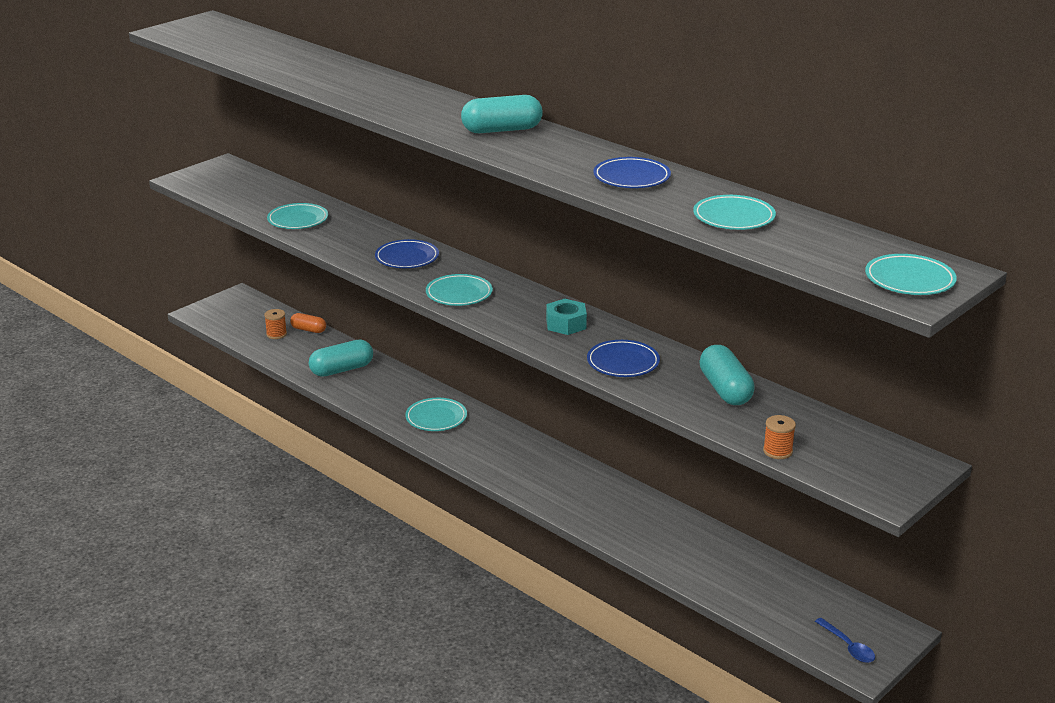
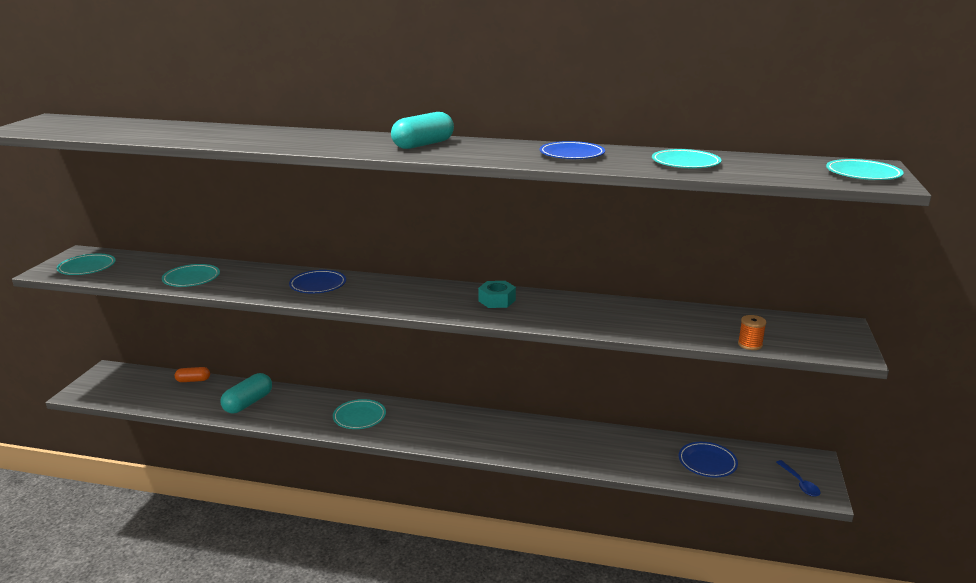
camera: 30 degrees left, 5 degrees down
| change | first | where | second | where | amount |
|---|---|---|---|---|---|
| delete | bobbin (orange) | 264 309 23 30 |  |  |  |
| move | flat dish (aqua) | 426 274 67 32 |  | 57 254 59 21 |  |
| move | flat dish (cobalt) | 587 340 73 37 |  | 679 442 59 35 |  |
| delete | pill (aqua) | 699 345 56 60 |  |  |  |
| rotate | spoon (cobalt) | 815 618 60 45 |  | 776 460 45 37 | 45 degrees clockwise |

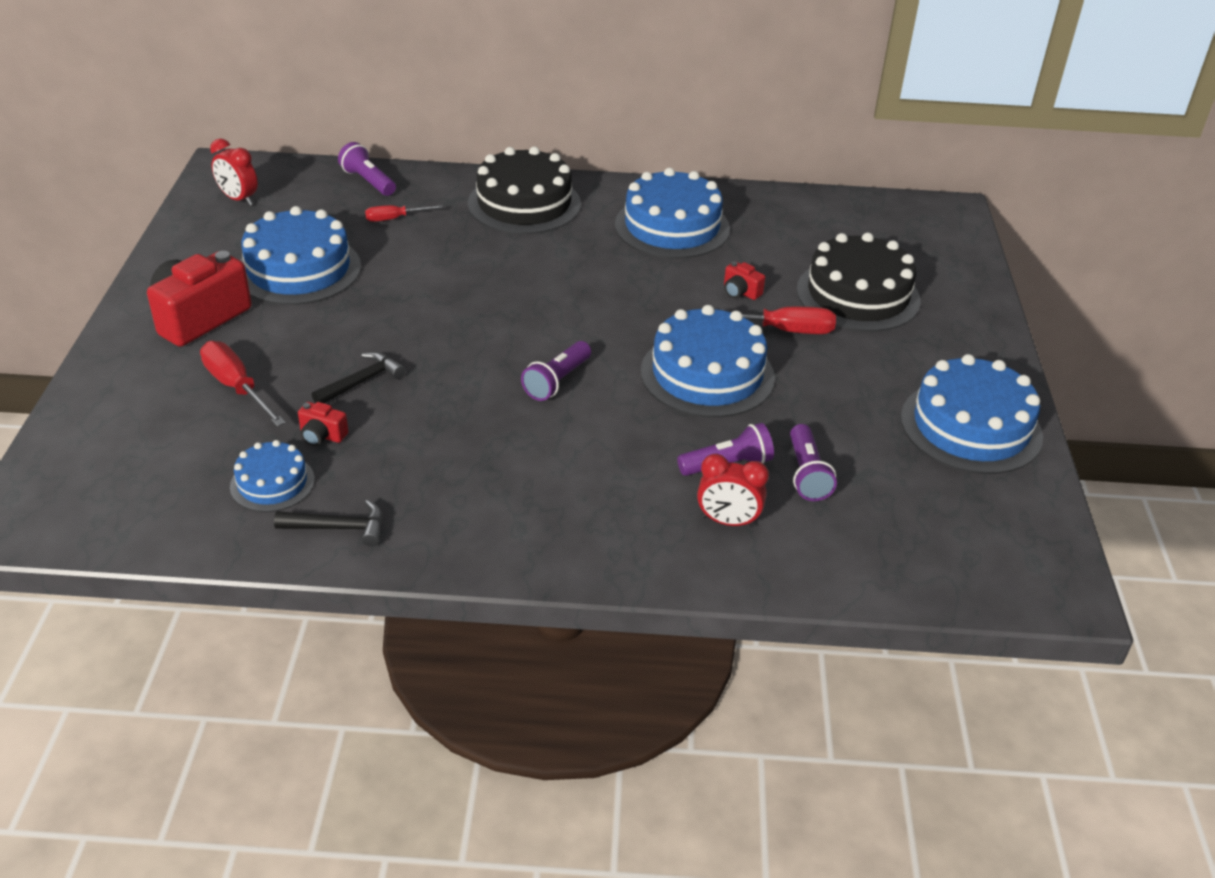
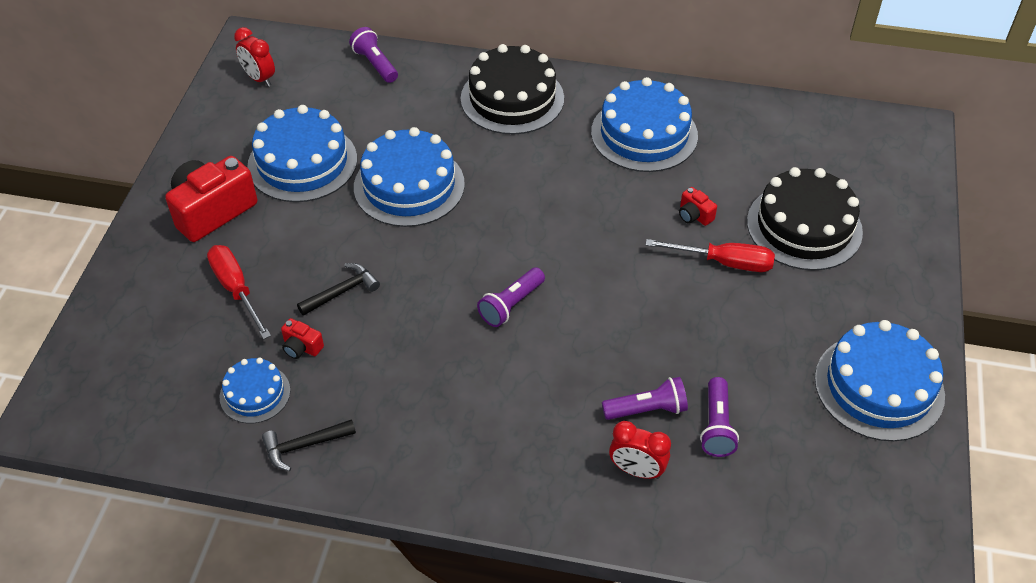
camera: 10 degrees right, 10 degrees up
| change | first | where | second | where | amount |
|---|---|---|---|---|---|
| rotate | hammer (black) | 274 500 109 46 |  | 262 419 94 52 | 150 degrees clockwise |
| delete | flat screwdriver (scarlet) | 365 205 78 17 |  |  |  |
| move | layer cake (cobalt) | 641 305 134 113 |  | 354 127 111 100 |  |

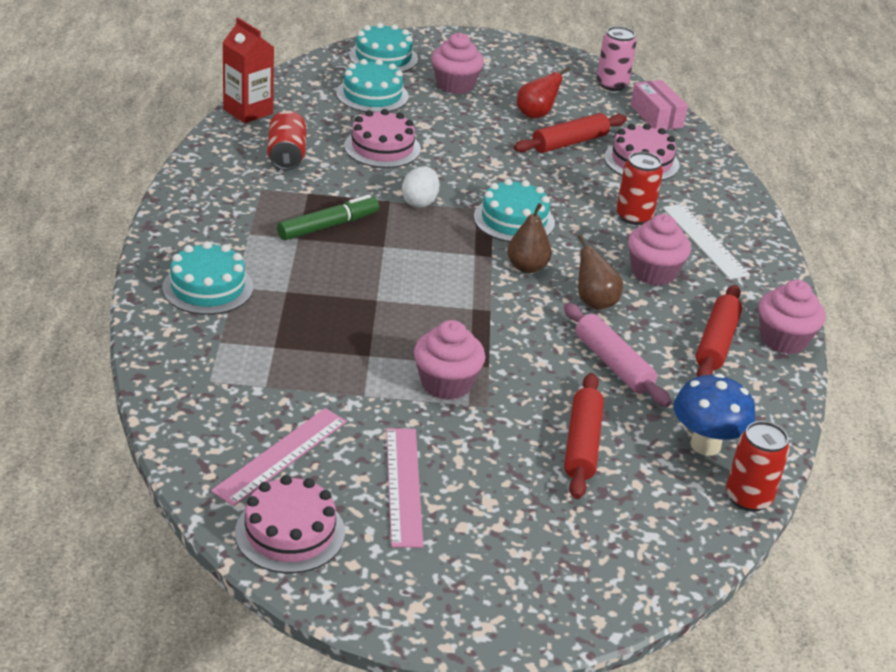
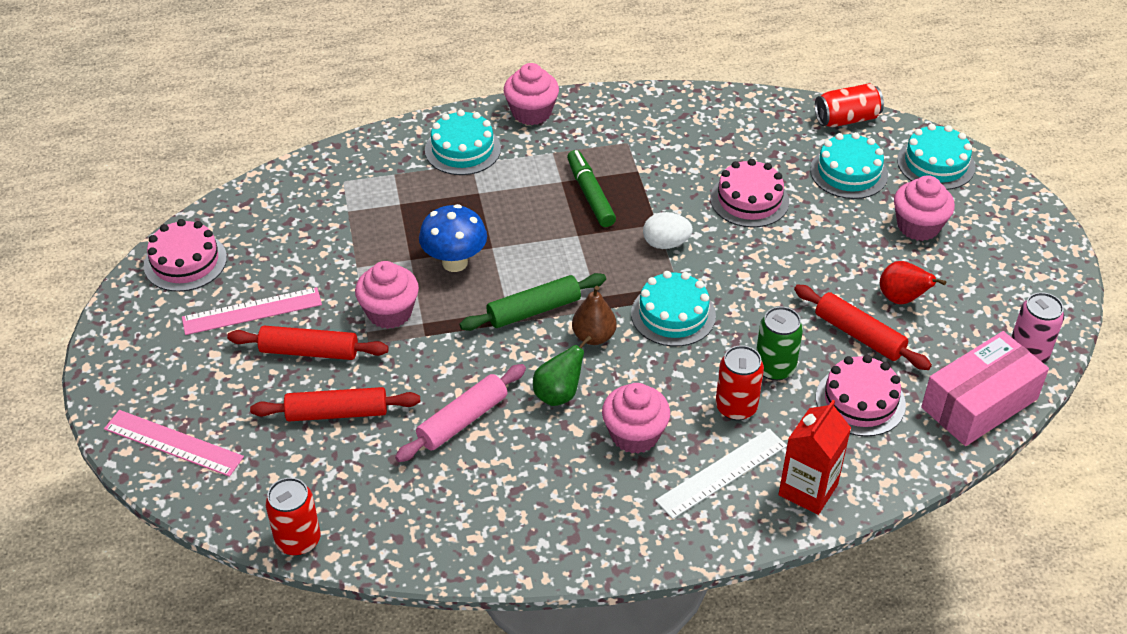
camera: 80 degrees right, 10 degrees up
| change | first | where | second | where | amount |
|---|---|---|---|---|---|
| move | straightedge (pink) | 211 408 136 98 |  | 104 410 140 67 |  |
| move | juice carton (scarlet) | 222 18 52 105 |  | 778 400 73 115 |  |
| move | soda can (scarlet) | 267 111 40 59 |  | 815 83 69 44 |  |
| rotate | felt pen (leaf-green) | 277 195 102 45 |  | 567 150 49 77 | 150 degrees counterclockwise |
| recolor | pear fruit (dark brown) | 578 235 45 75 | pear fruit (leaf-green) | 533 336 59 70 |  |
| resize | package (pink) | 630 80 58 50 |  | 921 331 128 115 | x1.54 |
| move | fungus (cobalt) | 674 374 81 82 |  | 419 204 68 68 |  |
| move | dough roller (scarlet) | 696 285 46 92 |  | 227 326 162 34 |  |
| move | fairy cake (pink) | 758 280 67 74 |  | 504 63 55 62 |  |
| insert |  |  | dough roller (leaf-green) | 460 273 146 58 |  |
| insert |  |  | soda can (leaf-green) | 756 307 47 74 |  |

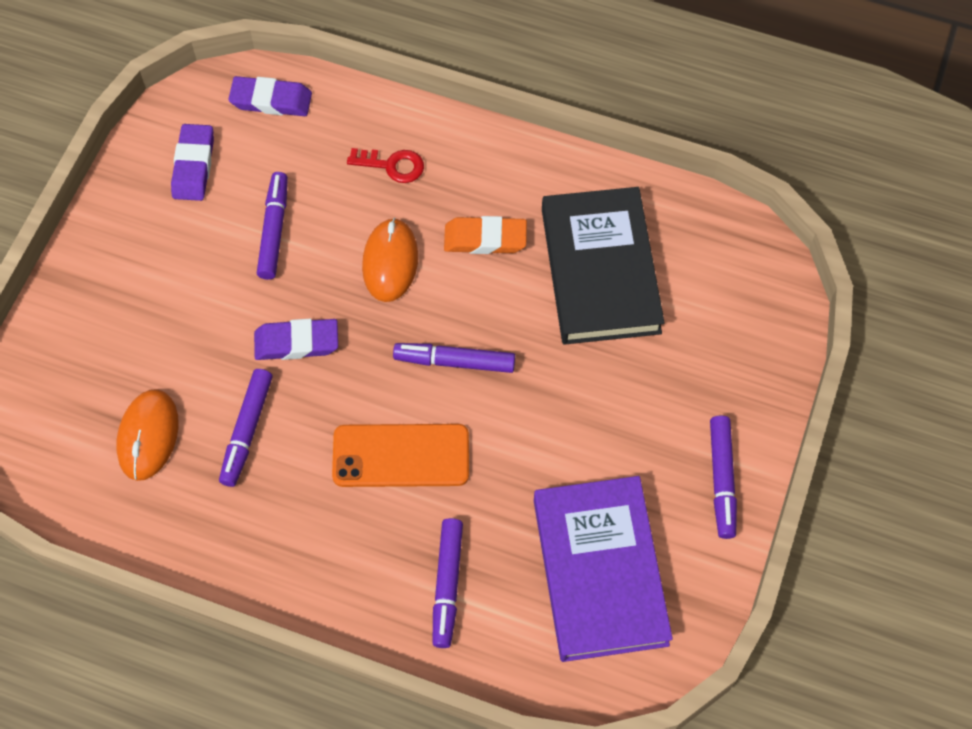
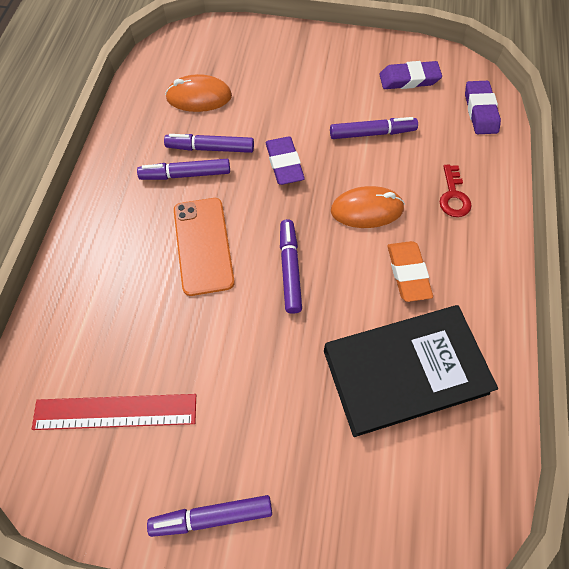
camera: 80 degrees right, 0 degrees up
| change | first | where | second | where | amount |
|---|---|---|---|---|---|
| move | felt pen (purple) | 432 518 31 130 |  | 137 159 93 21 |  |
| replace | hardcover (purple) | 534 476 139 186 | straightedge (scarlet) | 32 394 164 36 |  |

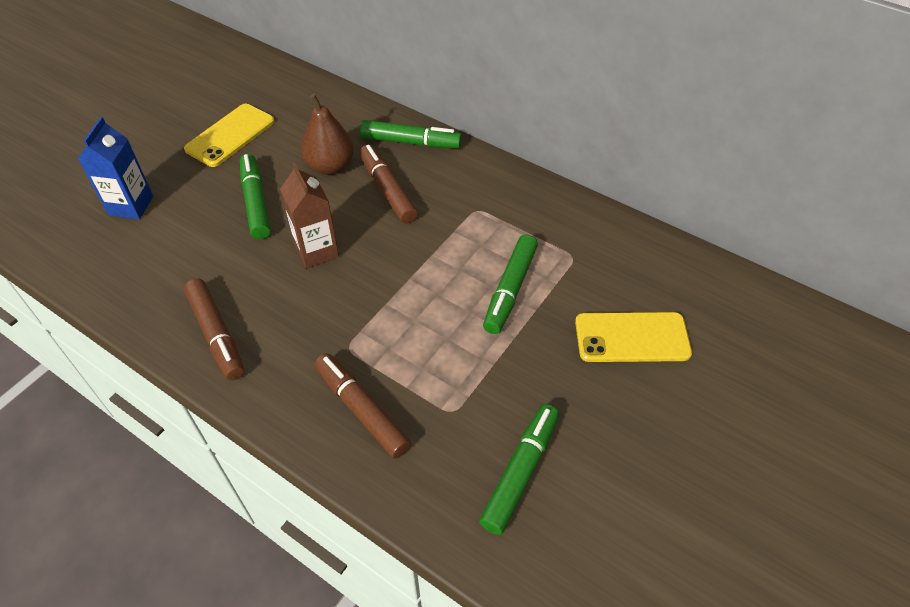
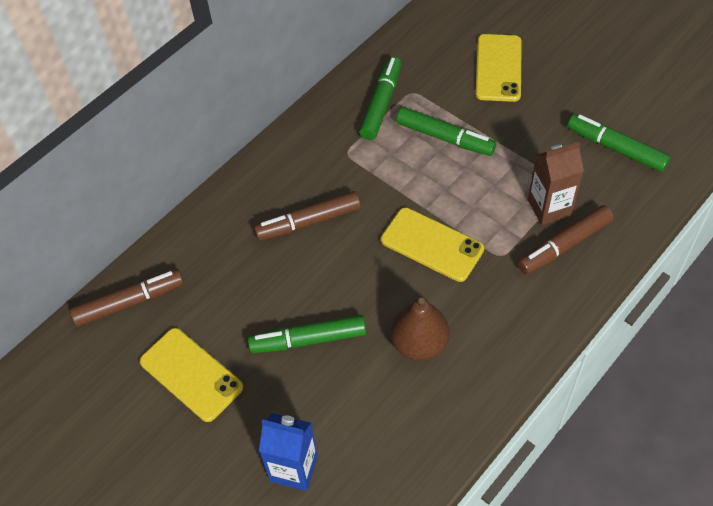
camera: 80 degrees left, 5 degrees up
| change | first | where | second | where | amount |
|---|---|---|---|---|---|
| move | felt pen (dark brown) | 184 278 60 102 |  | 70 269 114 58 |  |
| move | juice carton (dark brown) | 280 163 59 106 |  | 528 142 56 83 |  |
| move | pear fruit (dark brown) | 301 94 53 81 |  | 391 298 58 63 |  |
| move | felt pen (leaf-green) | 360 120 102 28 |  | 359 56 43 84 |  |
| insert |  |  | smartphone (yellow) | 381 207 103 75 |  |

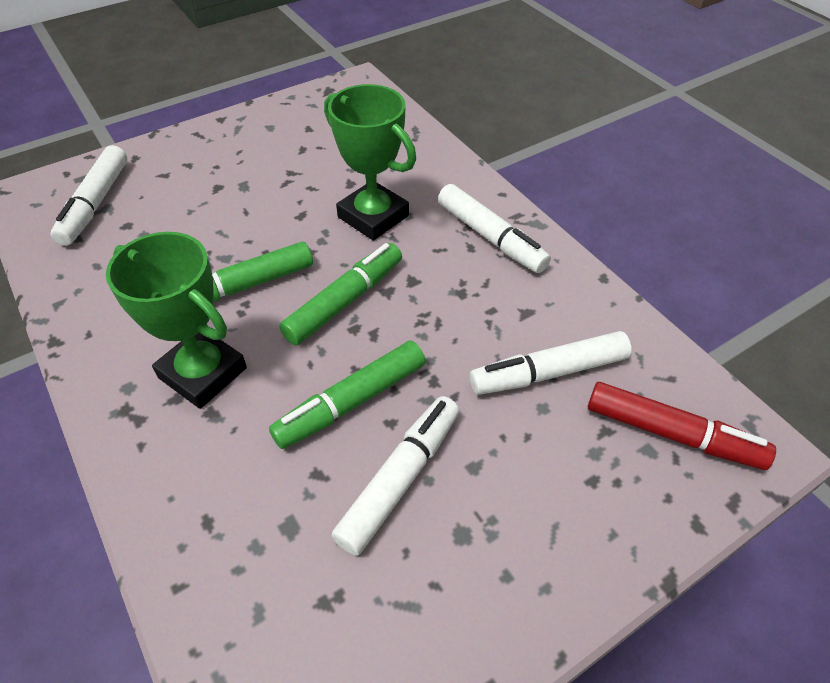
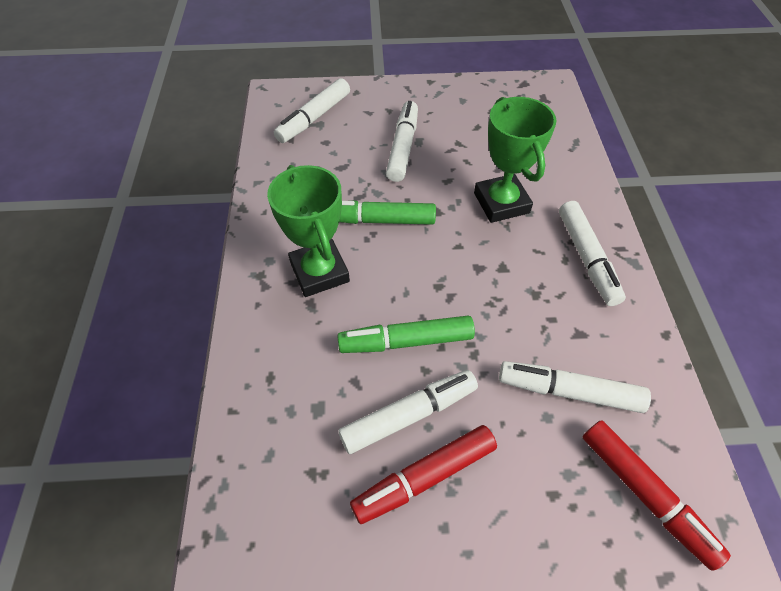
camera: 30 degrees right, 5 degrees up
| change | first | where | second | where | amount |
|---|---|---|---|---|---|
| delete | felt pen (leaf-green) | 279 243 123 103 |  |  |  |
| insert |  |  | felt pen (scarlet) | 350 425 147 99 |  |
| insert |  |  | felt pen (pure white) | 386 101 32 81 |  |

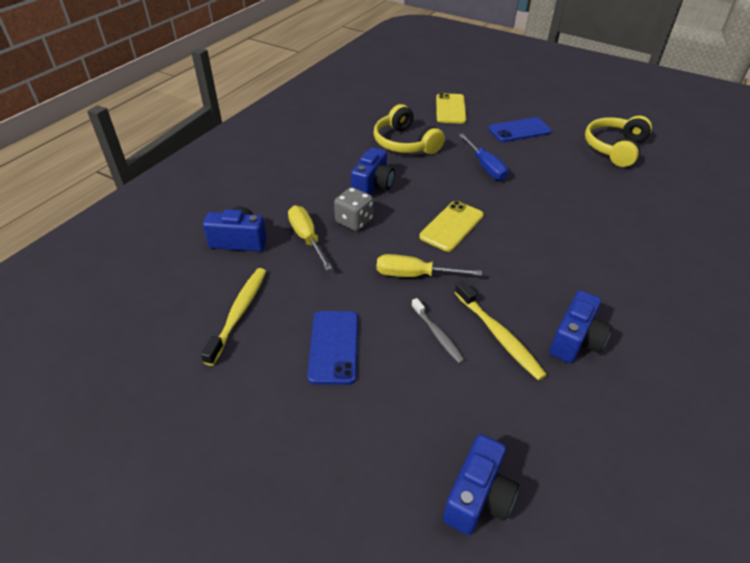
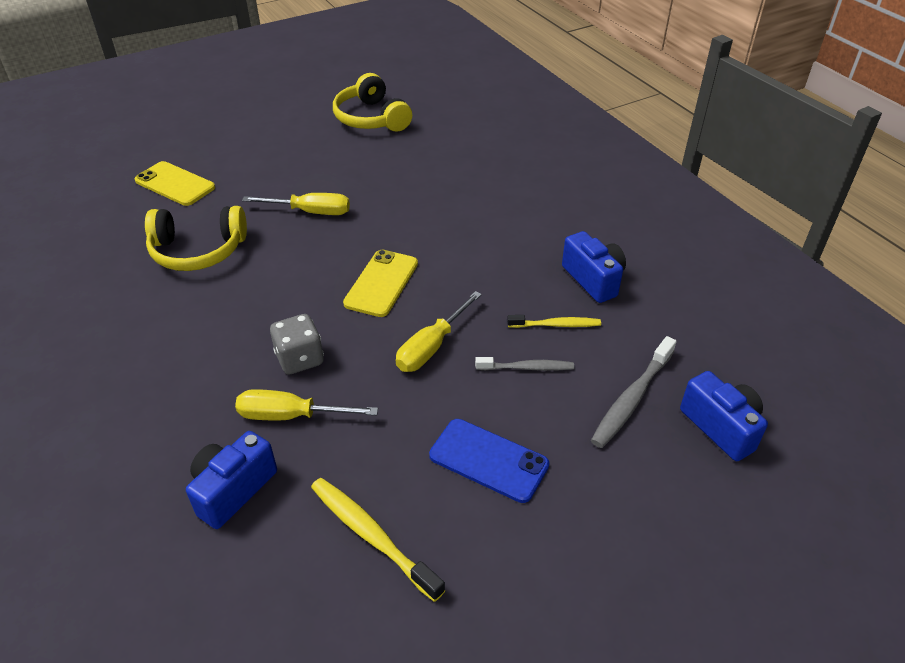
camera: 60 degrees left, 0 degrees up
| change | first | where | second | where | amount |
|---|---|---|---|---|---|
| delete | compact camera (cobalt) | 351 148 44 47 |  |  |  |
| rotate | smartphone (yellow) | 419 201 65 51 |  | 343 250 75 67 | 45 degrees clockwise |
| resize | toothbrush (yellow) | 454 281 93 100 |  | 507 315 94 13 | x0.65 |
| recolor | flat screwdriver (cobalt) | 459 133 50 48 | flat screwdriver (yellow) | 242 193 108 22 |  |
| delete | smartphone (cobalt) | 488 117 63 25 |  |  |  |
| insert |  |  | toothbrush (ash-grey) | 591 336 86 112 |  |

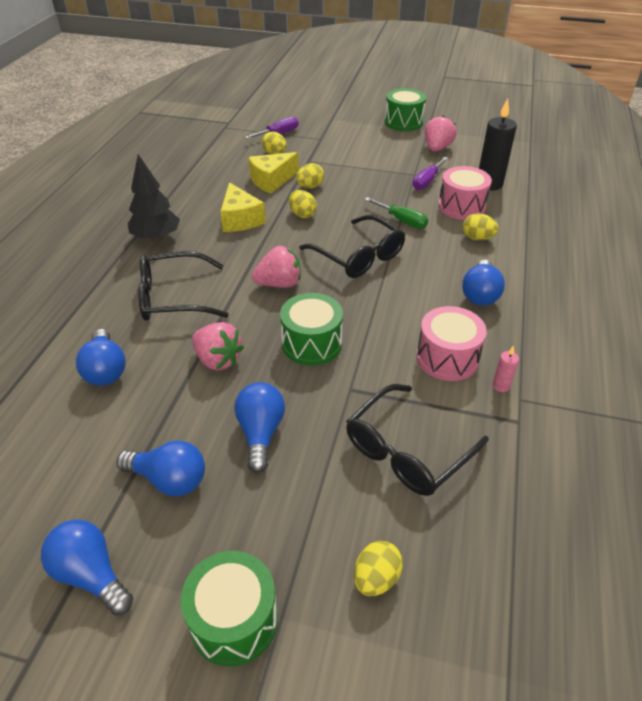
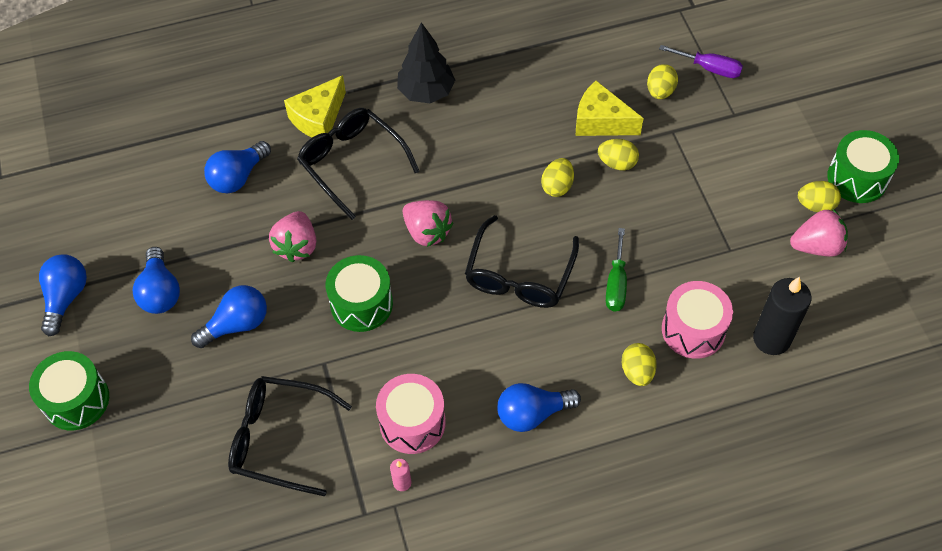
camera: 60 degrees right, 15 degrees up
| change | first | where | second | where | amount |
|---|---|---|---|---|---|
| move | piece of cheese (yellow) | 220 182 46 50 |  | 284 75 62 62 |  |
| move | toy egg (yellow) | 354 541 49 55 |  | 798 181 43 31 |  |
| delete | flat screwdriver (purple) | 413 157 35 33 |  |  |  |

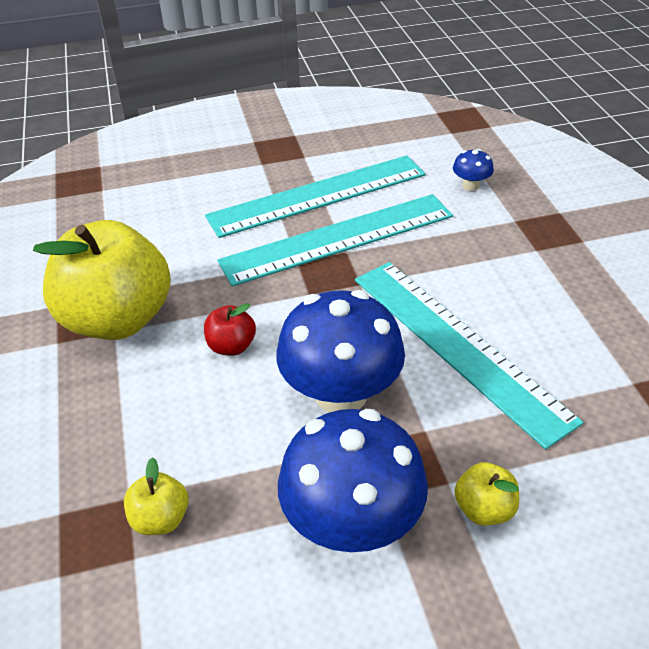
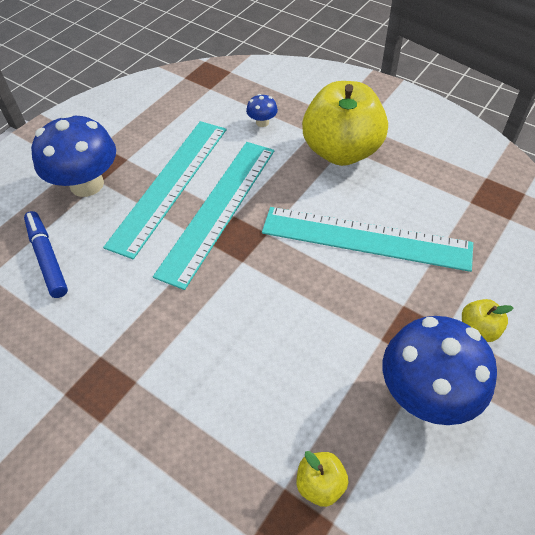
camera: 40 degrees left, 10 degrees up
| change | first | where | second | where | amount |
|---|---|---|---|---|---|
| move | apple fruit (yellow) | 33 220 138 120 |  | 302 81 86 85 |  |
| delete | apple fruit (scarlet) | 204 303 52 52 |  |  |  |
| move | fungus (cobalt) | 276 290 129 123 |  | 31 113 85 84 |  |
| insert |  |  | felt pen (cobalt) | 24 211 44 87 |  |

